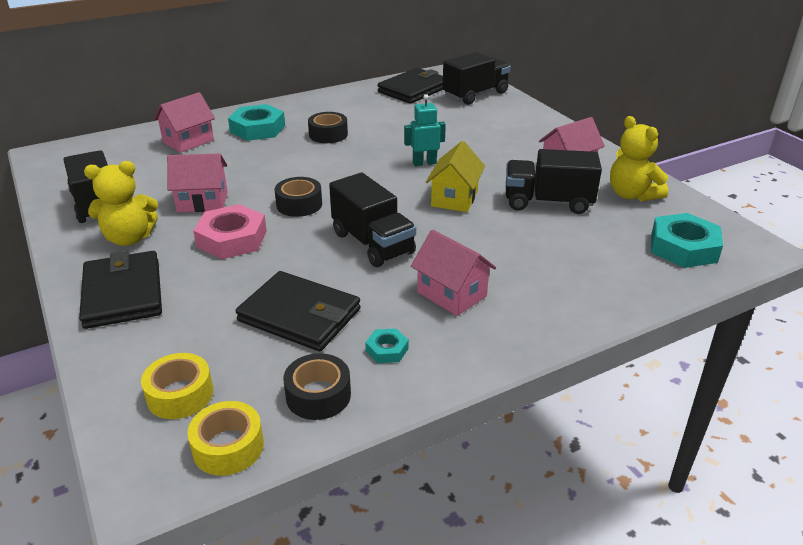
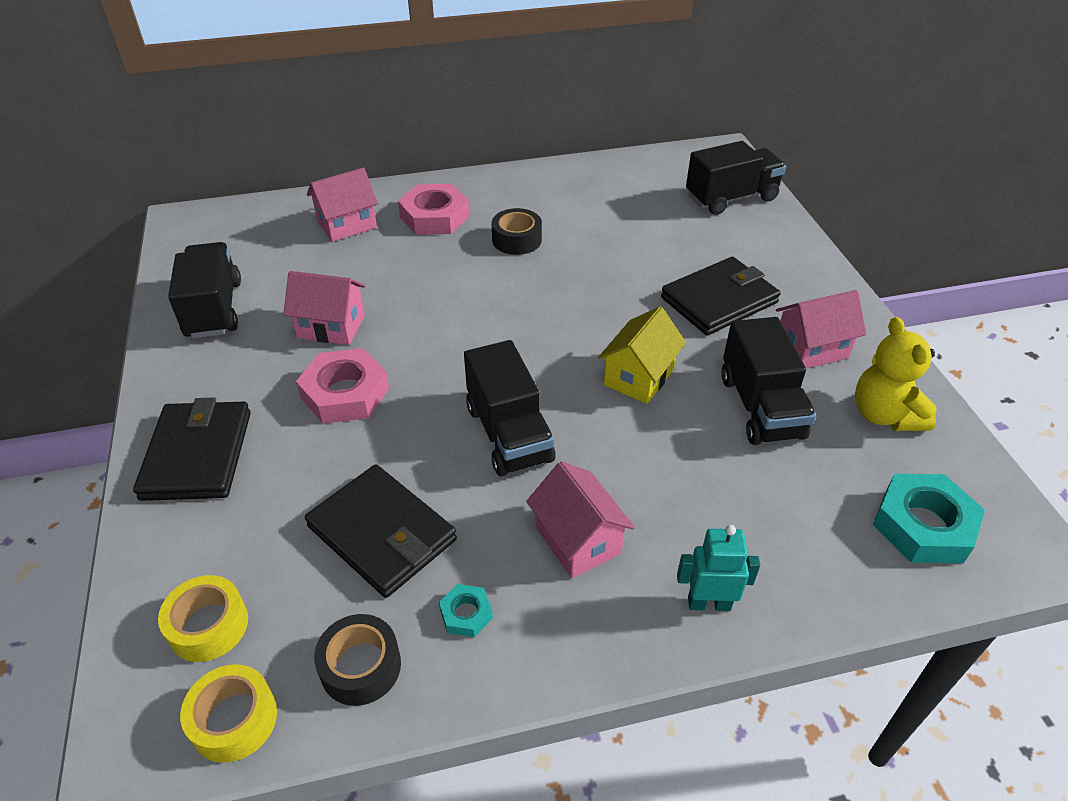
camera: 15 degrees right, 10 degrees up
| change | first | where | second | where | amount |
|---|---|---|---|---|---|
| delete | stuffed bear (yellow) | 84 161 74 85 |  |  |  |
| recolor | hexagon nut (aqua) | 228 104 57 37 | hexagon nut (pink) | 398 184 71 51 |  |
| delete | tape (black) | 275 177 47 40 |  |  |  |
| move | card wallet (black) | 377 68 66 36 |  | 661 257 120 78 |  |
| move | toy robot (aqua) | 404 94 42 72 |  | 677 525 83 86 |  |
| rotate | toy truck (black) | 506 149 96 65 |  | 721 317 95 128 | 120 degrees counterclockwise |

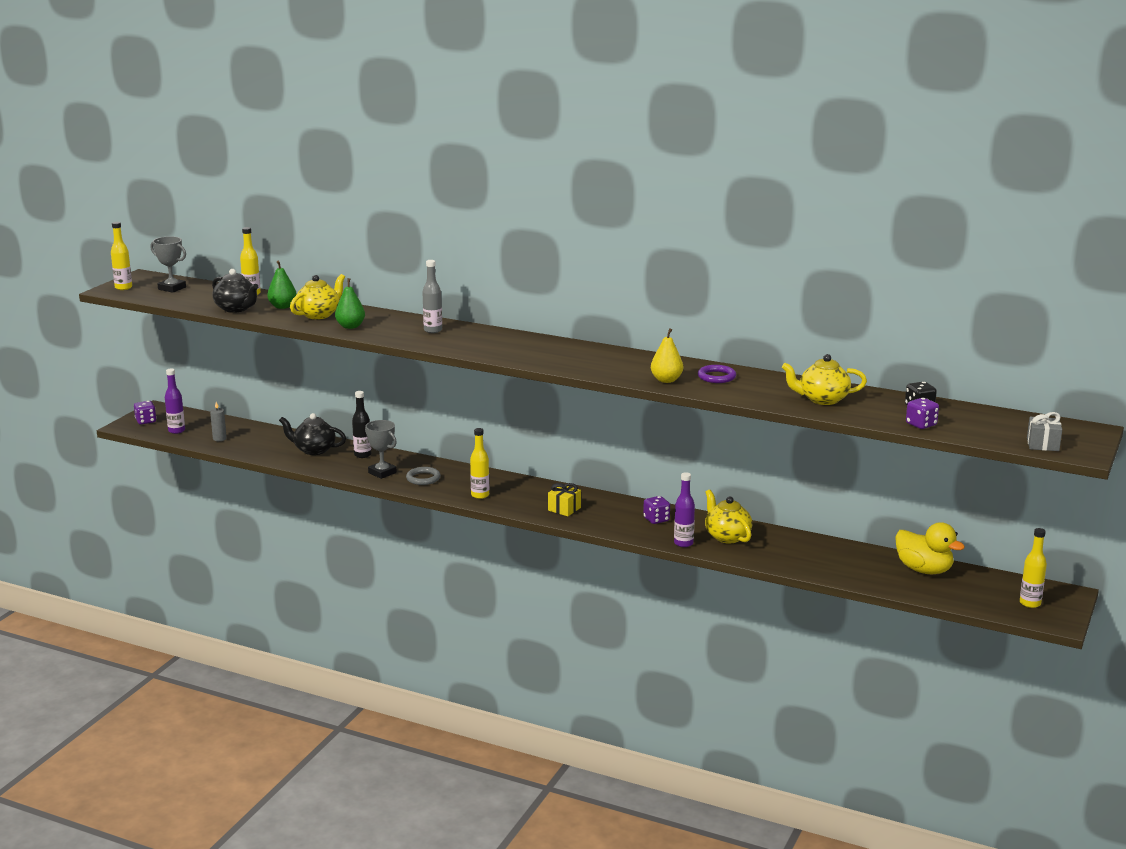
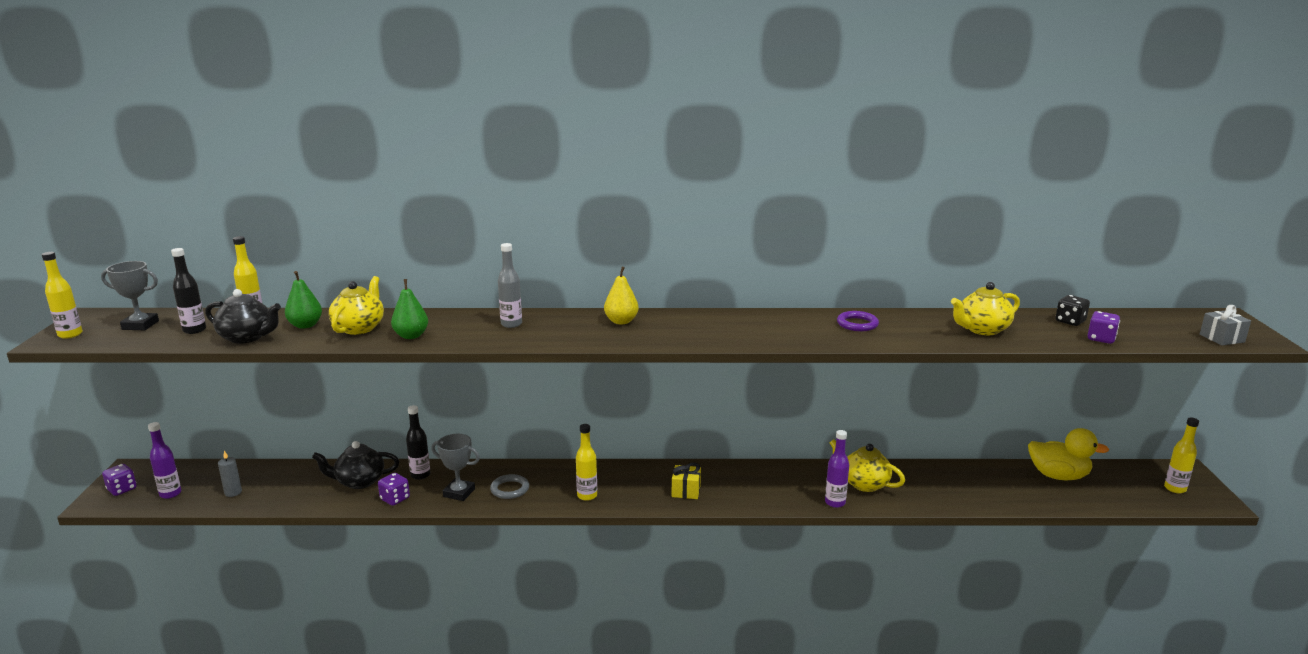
camera: 25 degrees left, 0 degrees up
| change | first | where | second | where | amount |
|---|---|---|---|---|---|
| move | game die (purple) | 643 496 27 28 |  | 378 473 32 33 |  |
| move | pear fruit (yellow) | 651 328 32 55 |  | 604 266 35 58 |  |
| insert |  |  | bottle (black) | 171 248 35 86 |  |

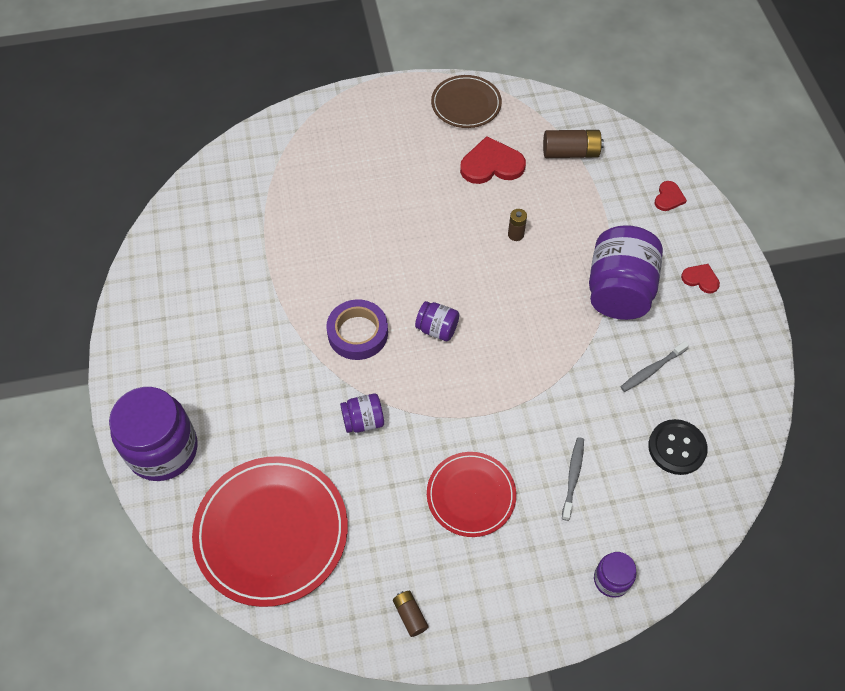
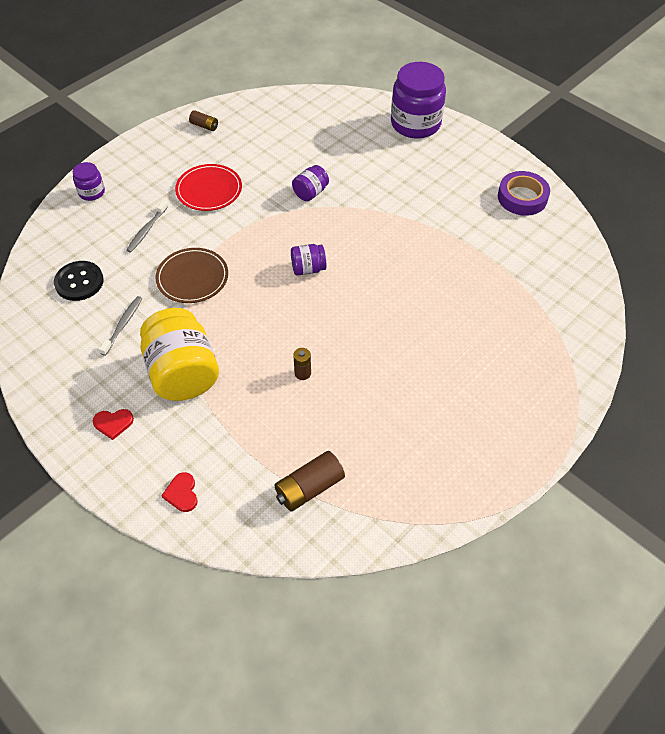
camera: 145 degrees right, 5 degrees down
| change | first | where | second | where | amount |
|---|---|---|---|---|---|
| delete | flat dish (scarlet) | 192 456 156 151 |  |  |  |
| move | tape (purple) | 326 299 62 61 |  | 498 171 52 45 |  |
| move | flat dish (dark brown) | 431 75 71 53 |  | 155 248 73 55 |  |
| delete | heart shape (scarlet) | 460 136 66 48 |  |  |  |
| rotate | toothbrush (ash-grey) | 562 437 22 84 |  | 126 200 42 52 | 45 degrees clockwise |
| recolor | jar (purple) | 589 225 74 95 | jar (yellow) | 140 308 79 93 |  |

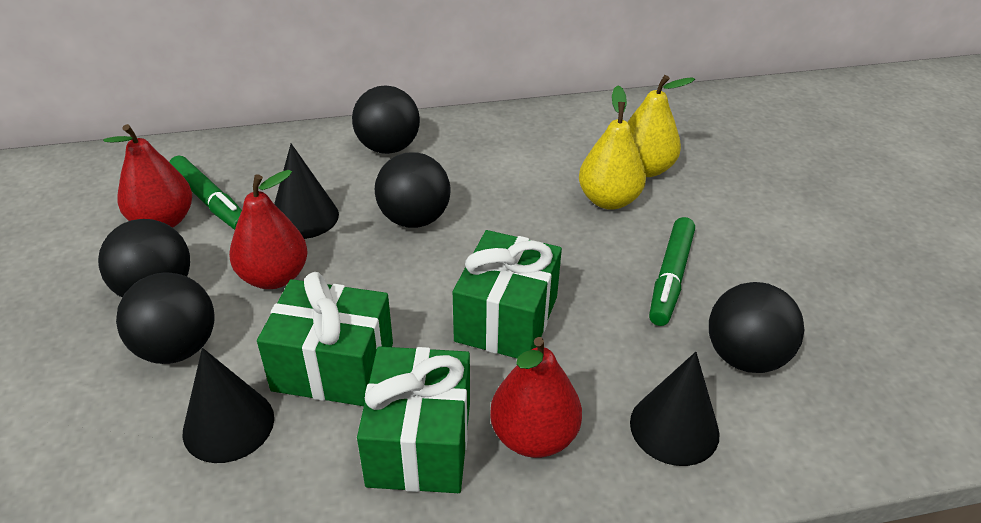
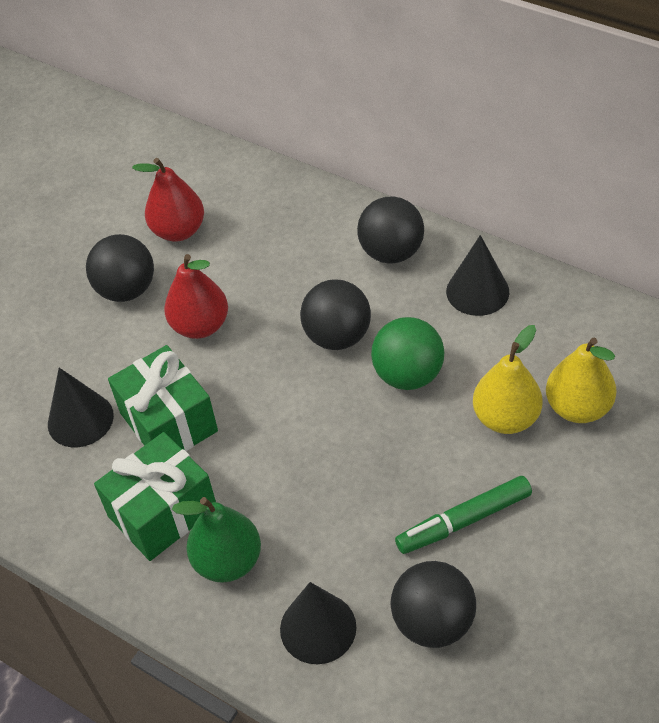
camera: 50 degrees right, 10 degrees up
| change | first | where | second | where | amount |
|---|---|---|---|---|---|
| delete | play ball (black) | 116 273 98 91 |  |  |  |
| delete | felt pen (leaf-green) | 169 155 73 75 |  |  |  |
| move | cone (black) | 274 143 65 96 |  | 446 235 63 81 |  |
| delete | present (leaf-green) | 453 230 109 128 |  |  |  |
| recolor | pear fruit (scarlet) | 490 337 92 121 | pear fruit (leaf-green) | 172 497 89 86 |  |
| insert |  |  | play ball (leaf-green) | 371 317 73 73 |  |

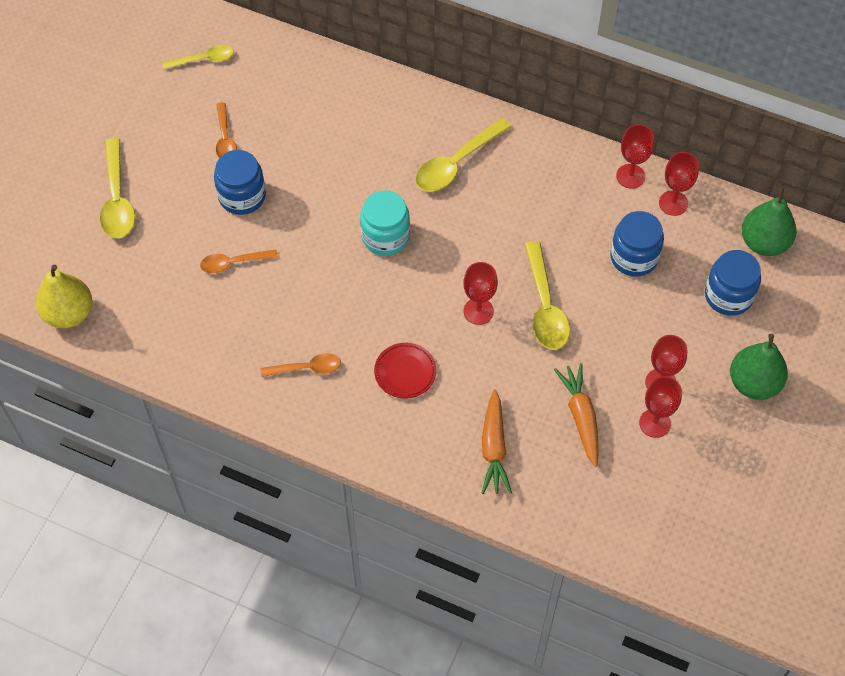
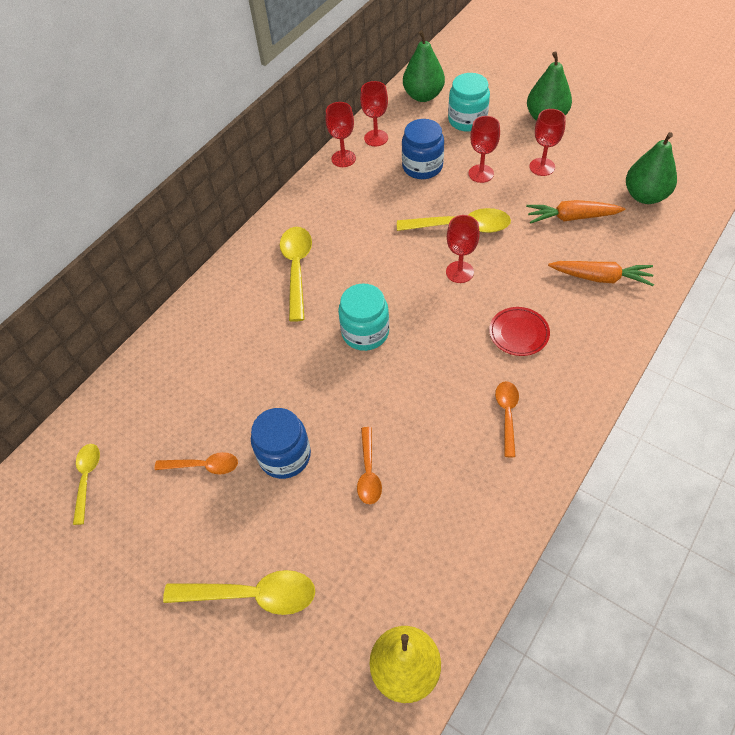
camera: 75 degrees left, 5 degrees down
| change | first | where | second | where | amount |
|---|---|---|---|---|---|
| rotate | spoon (yellow) | 415 118 96 74 |  | 280 227 32 95 | 150 degrees counterclockwise |
| move | chalice (scarlet) | 639 376 43 62 |  | 468 116 32 67 |  |
| recolor | jar (cobalt) | 705 250 56 66 | jar (aqua) | 448 73 42 59 |  |
| insert |  |  | pear fruit (leaf-green) | 626 132 51 72 |  |

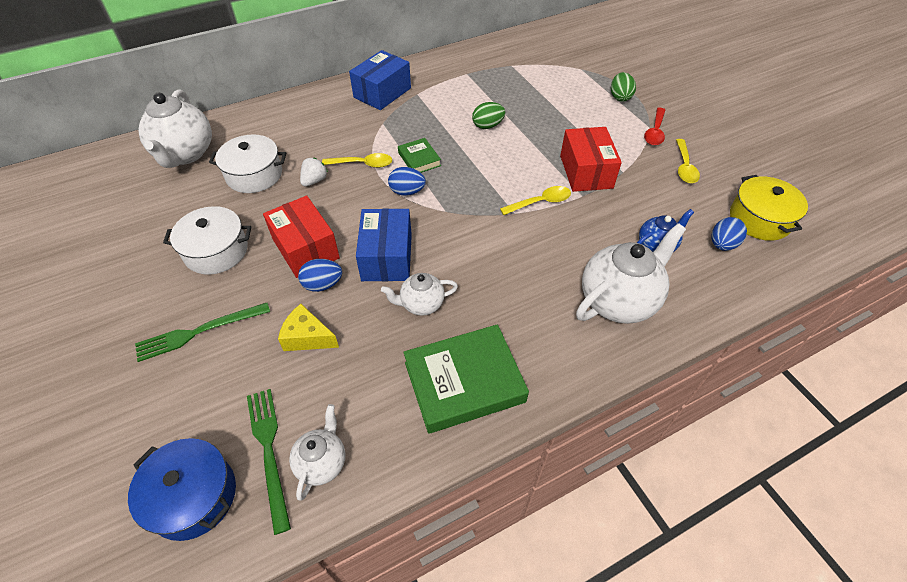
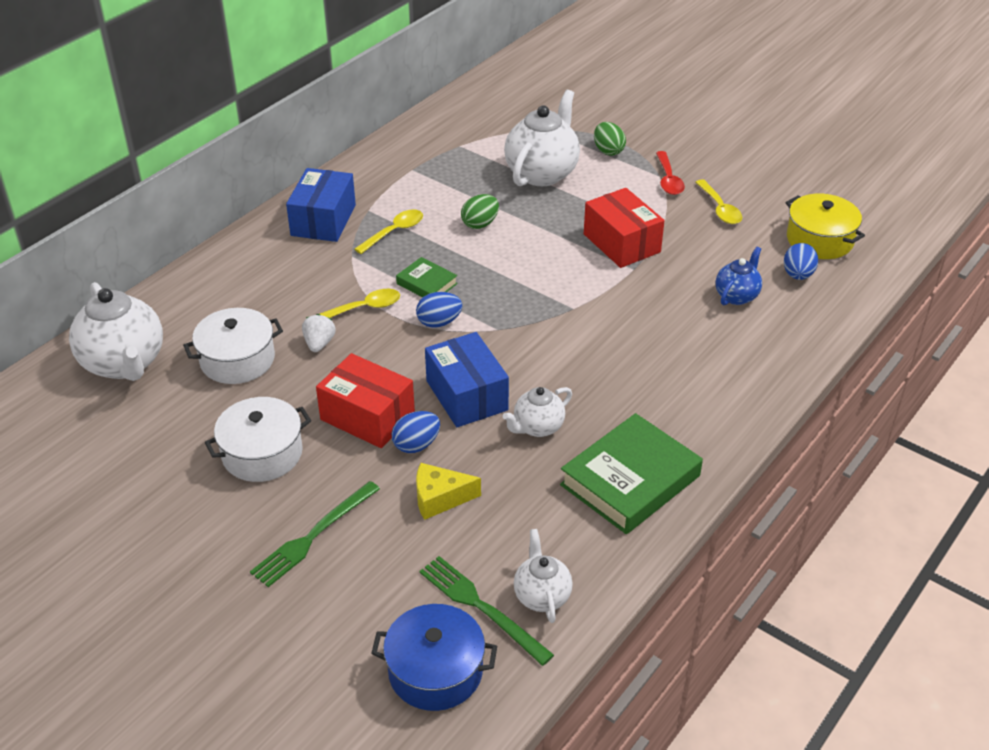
camera: 25 degrees left, 10 degrees down
| change | first | where | second | where | amount |
|---|---|---|---|---|---|
| move | spoon (yellow) | 500 186 71 29 |  | 355 209 68 45 |  |
| move | teapot (pure white) | 576 223 110 101 |  | 504 90 76 96 |  |

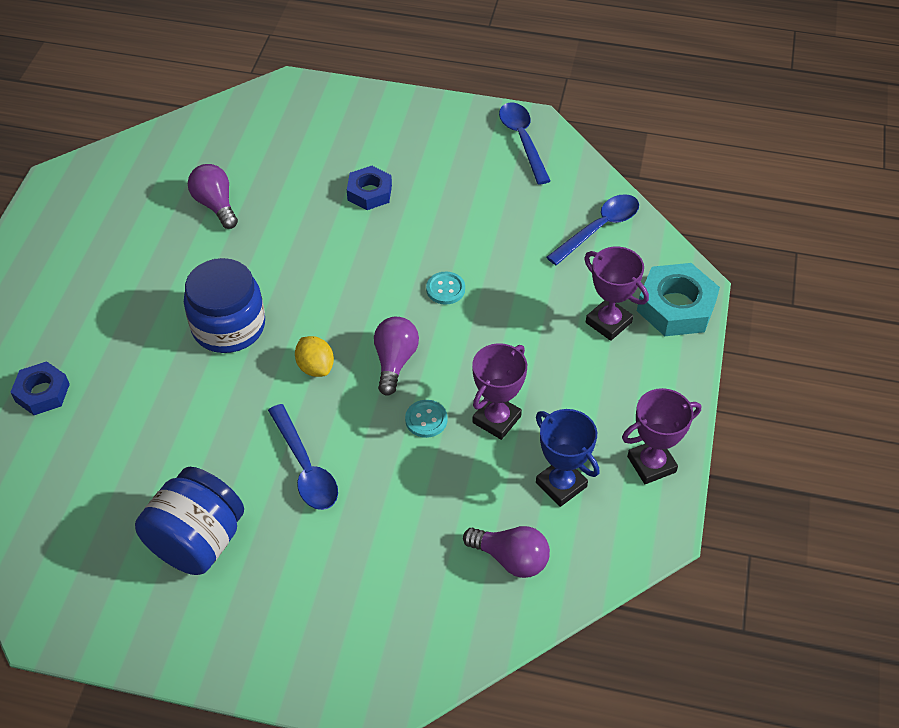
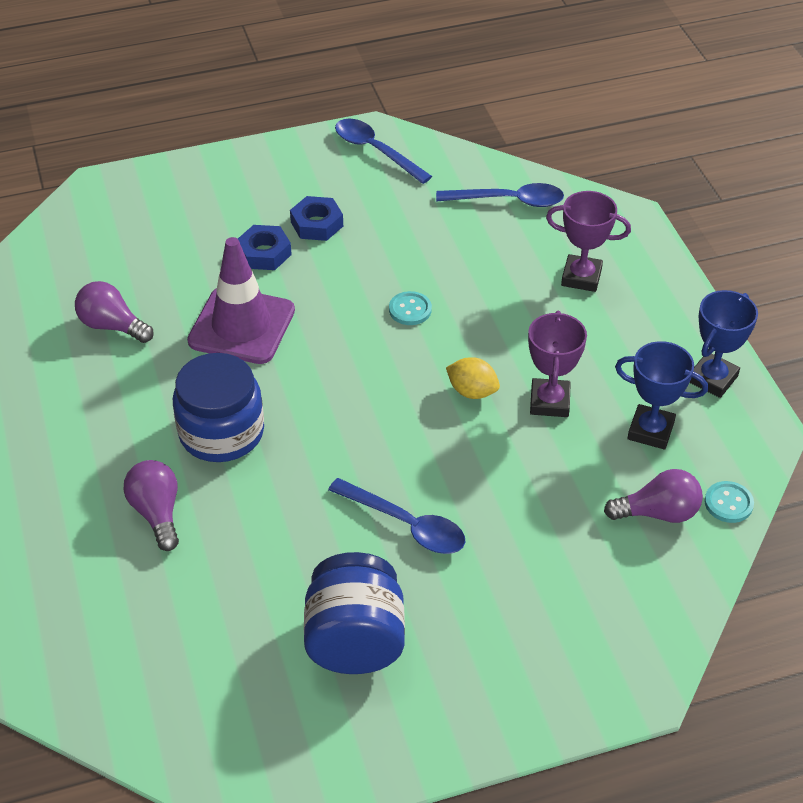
camera: 30 degrees left, 5 degrees down
| change | first | where | second | where | amount |
|---|---|---|---|---|---|
| move | hexagon nut (cobalt) | 10 361 60 54 |  | 290 196 53 45 |  |
| move | citrus fruit (yellow) | 295 336 39 41 |  | 446 357 54 42 |  |
| move | light bulb (purple) | 374 317 45 79 |  | 123 460 56 91 |  |
| move | button (aqua) | 405 400 43 38 |  | 705 481 49 42 |  |
| rotate | spoon (cobalt) | 546 194 93 71 |  | 436 183 128 24 | 75 degrees clockwise |
| recolor | prize cup (purple) | 622 388 79 96 | prize cup (cobalt) | 689 290 69 108 |  |
| delete | hexagon nut (aqua) | 637 263 83 73 |  |  |  |
| insert |  |  | road cone (purple) | 187 237 108 127 |  |

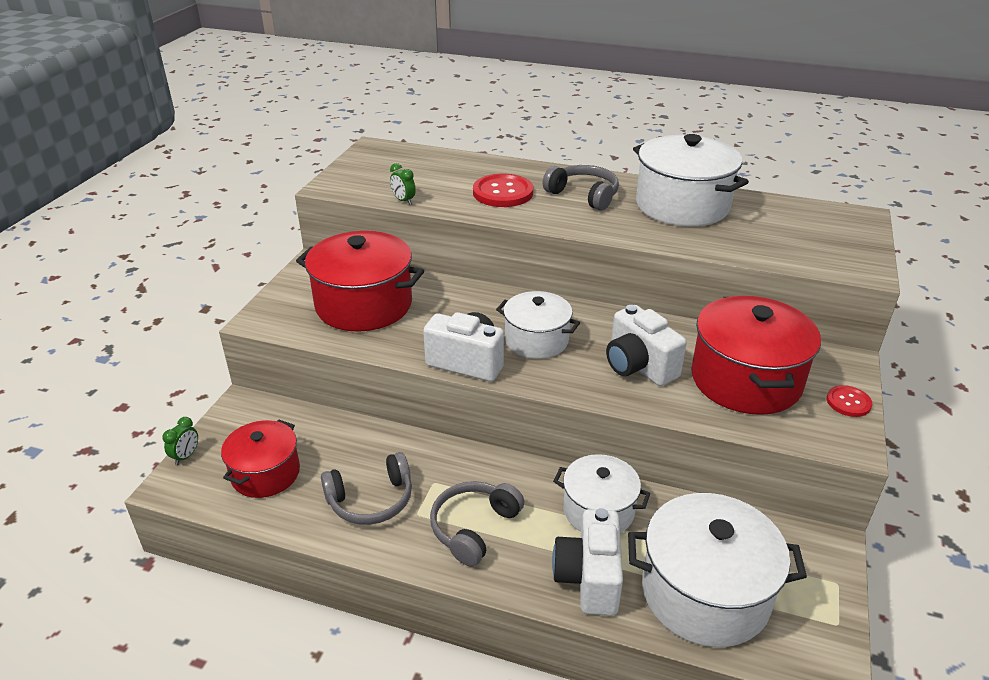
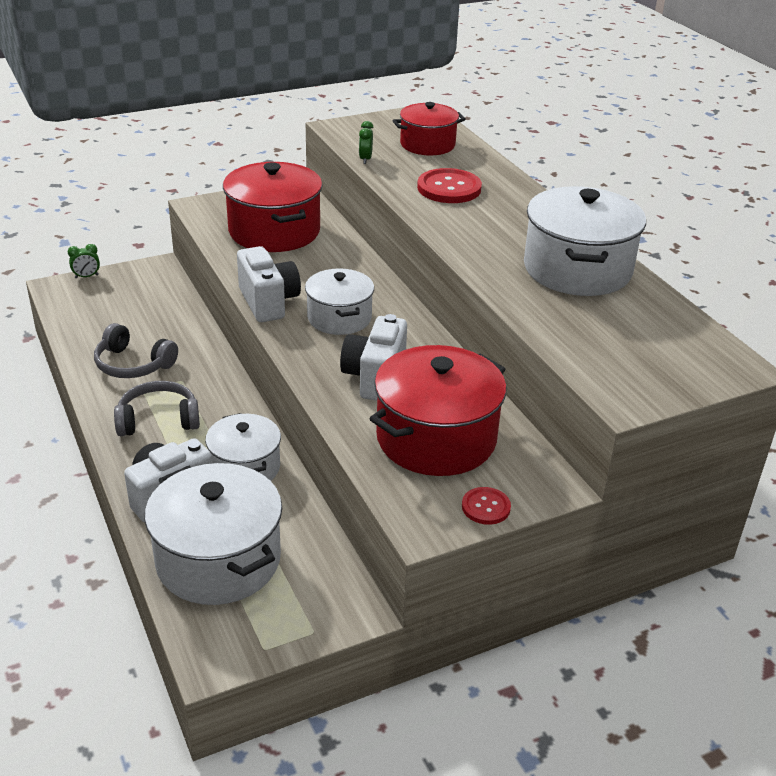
camera: 45 degrees right, 0 degrees up
| change | first | where | second | where | amount |
|---|---|---|---|---|---|
| move | pot (scarlet) | 221 420 79 78 |  | 393 102 73 53 |  |
| delete | over-ear headphones (ash-grey) | 543 165 76 46 |  |  |  |

